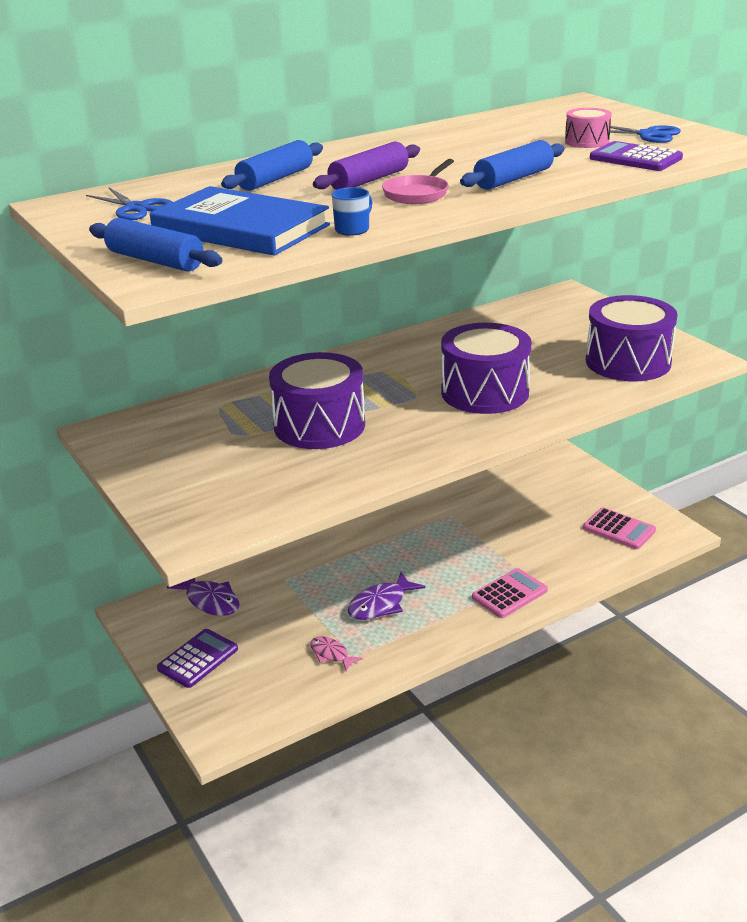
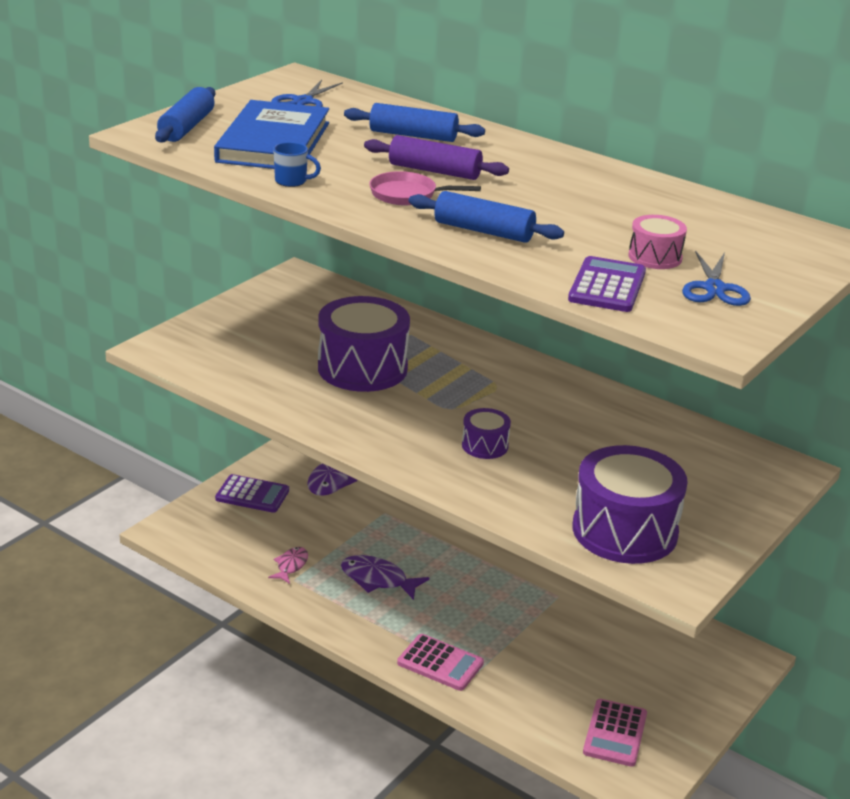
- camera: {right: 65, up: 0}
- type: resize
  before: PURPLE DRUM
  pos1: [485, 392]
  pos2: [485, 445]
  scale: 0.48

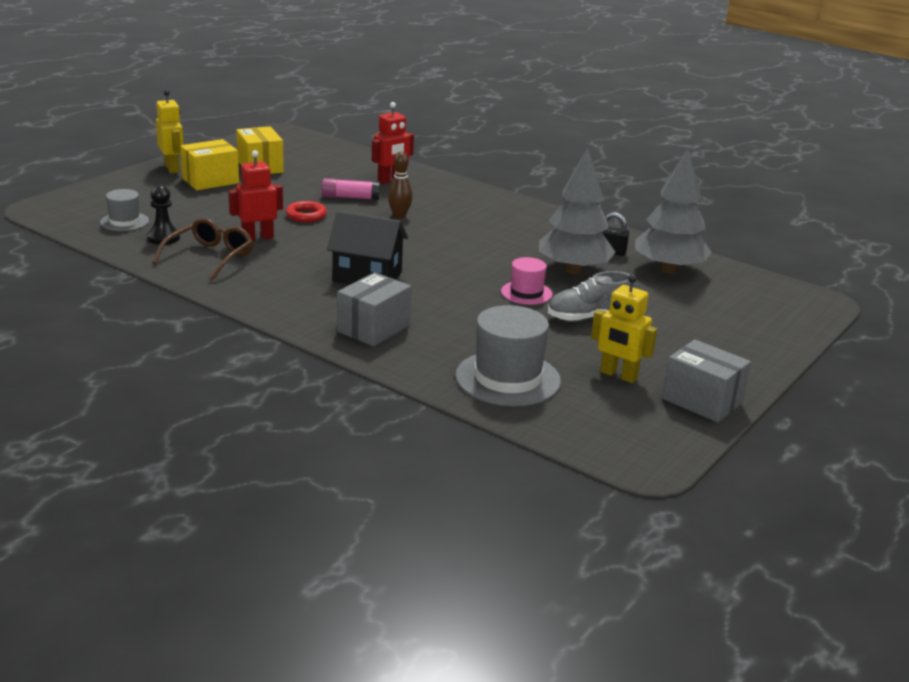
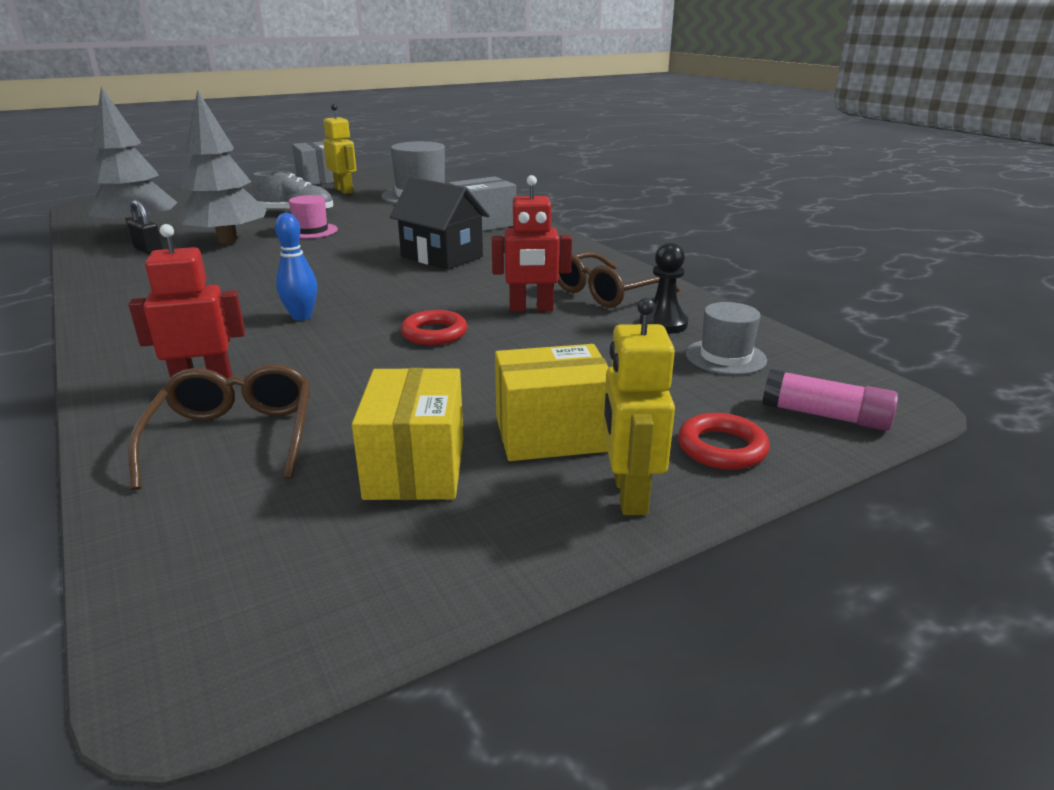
- camera: {right: -155, up: 0}
- type: move
  before: PINK GLUE STICK
  pos1: [350, 197]
  pos2: [825, 416]
- type: recolor
  before: BROWN BOWLING PIN
  after: BLUE BOWLING PIN
  pos1: [399, 215]
  pos2: [301, 316]
- type: insert
  after: BROWN GLASSES
  pos2: [234, 437]
- type: insert
  after: RED RING
  pos2: [722, 448]

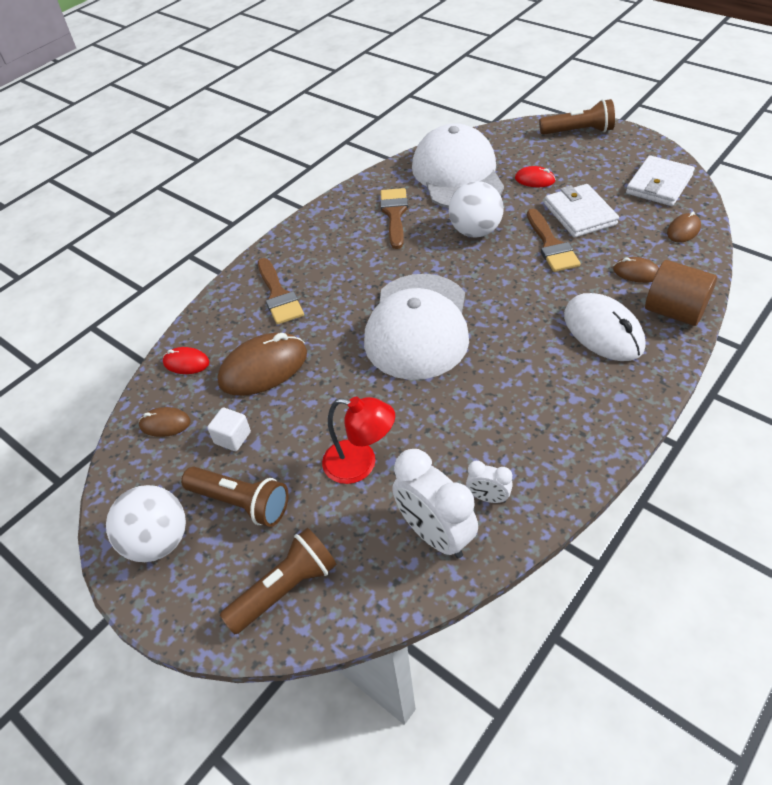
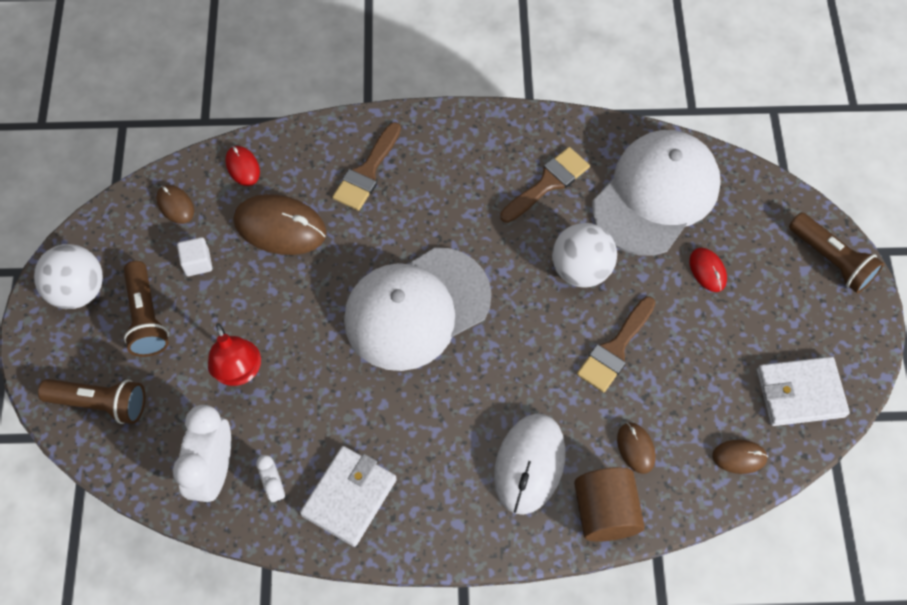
- camera: {right: 45, up: 15}
- type: move
  before: WHITE WALLET
  pos1: [580, 214]
  pos2: [349, 497]

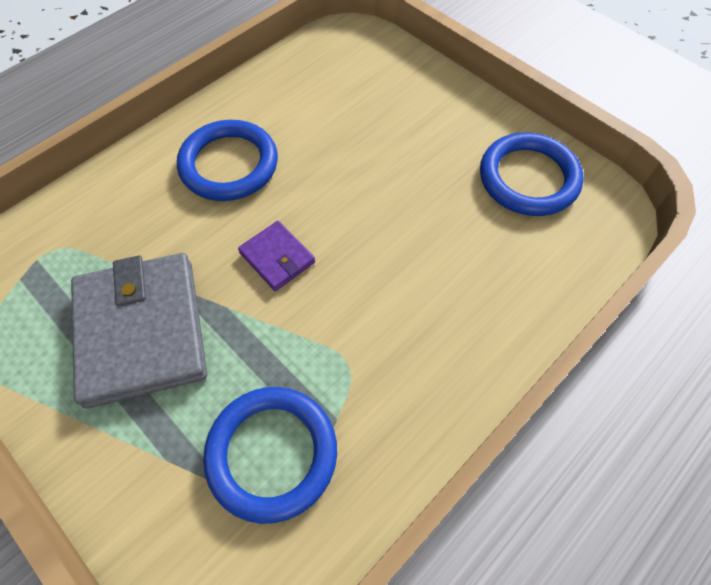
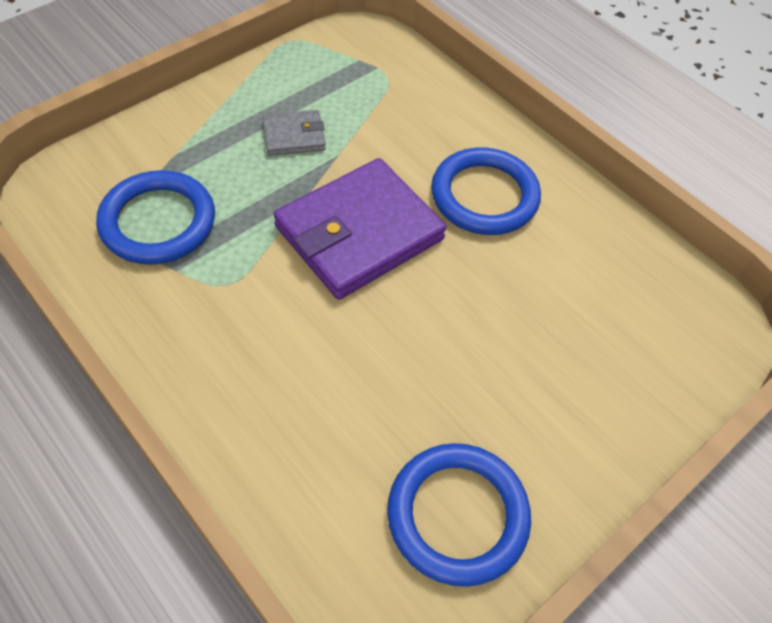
- camera: {right: 90, up: -5}
- type: resize
  before: GREY WALLET
  pos1: [142, 331]
  pos2: [294, 136]
  scale: 0.47
- type: resize
  before: PURPLE WALLET
  pos1: [277, 258]
  pos2: [359, 233]
  scale: 2.11

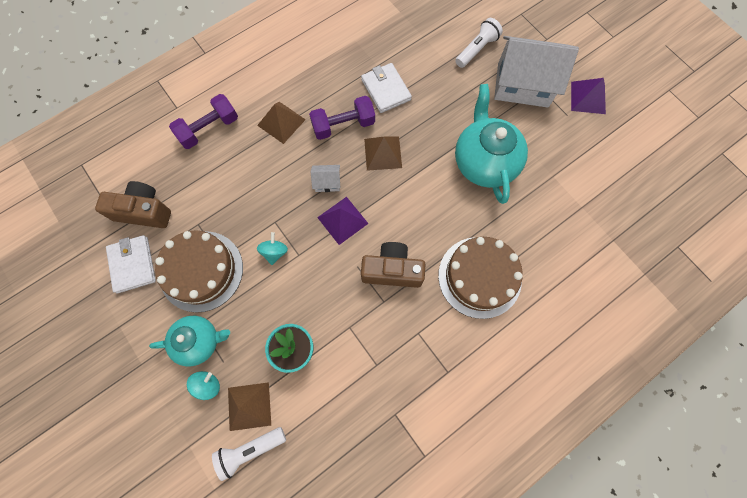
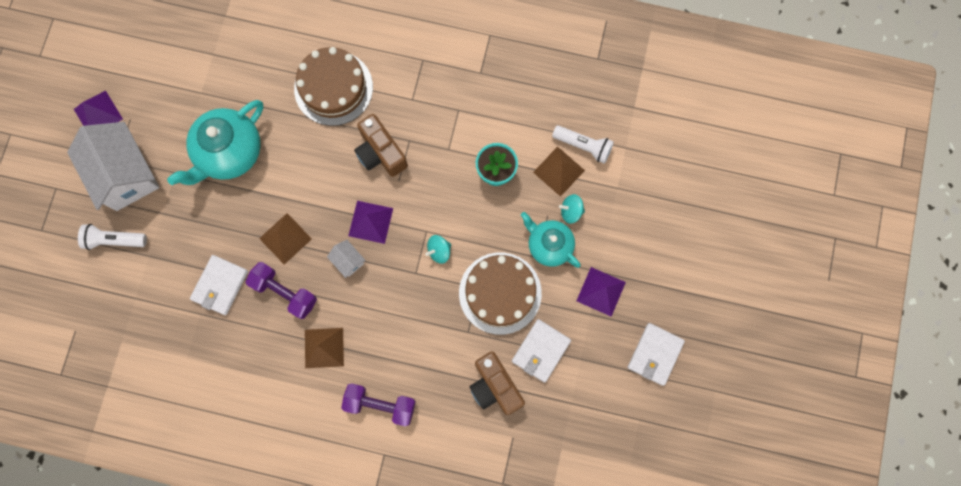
- camera: {right: -130, up: 5}
- type: insert
  after: PURPLE PYRAMID
  pos2: [601, 291]
- type: insert
  after: WHITE WALLET
  pos2: [655, 354]

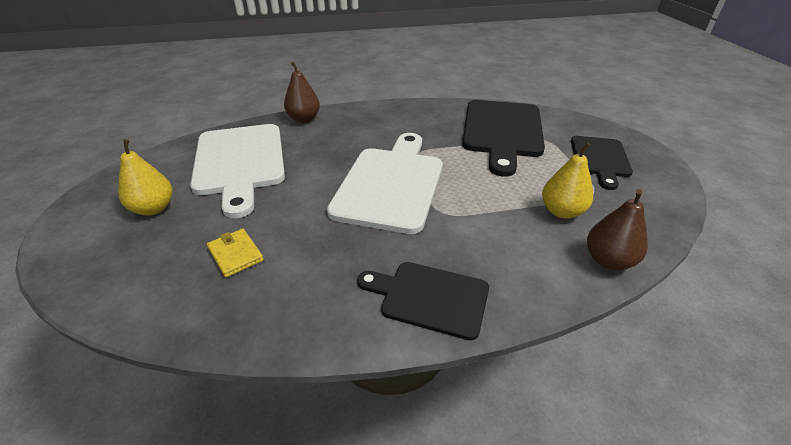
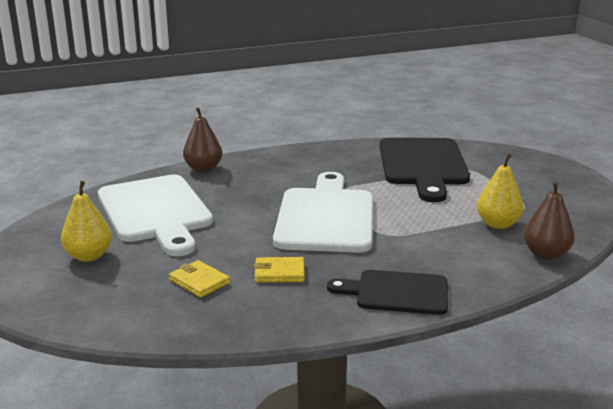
- camera: {right: -10, up: -15}
- type: delete
  before: BLACK CUTTING BOARD
  pos1: [600, 159]
- type: insert
  after: YELLOW WALLET
  pos2: [279, 273]

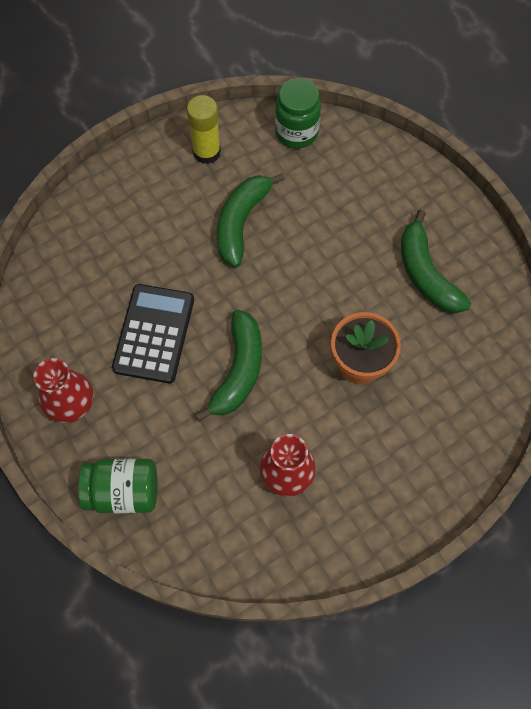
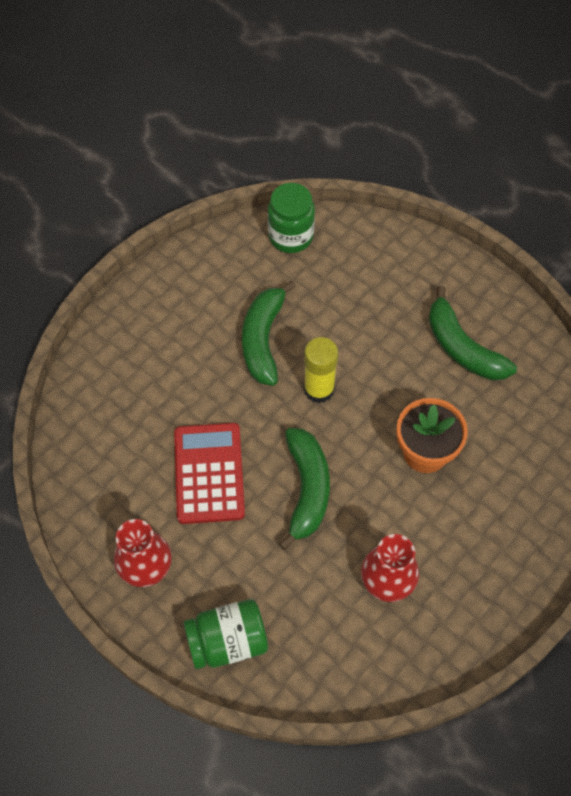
- camera: {right: -15, up: -5}
- type: recolor
  before: BLACK CALCULATOR
  after: RED CALCULATOR
  pos1: [154, 333]
  pos2: [209, 473]
- type: move
  before: YELLOW GLUE STICK
  pos1: [206, 152]
  pos2: [319, 389]

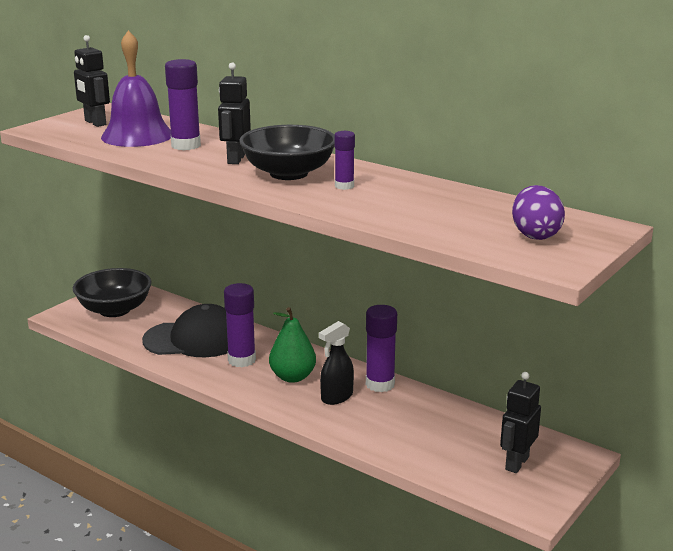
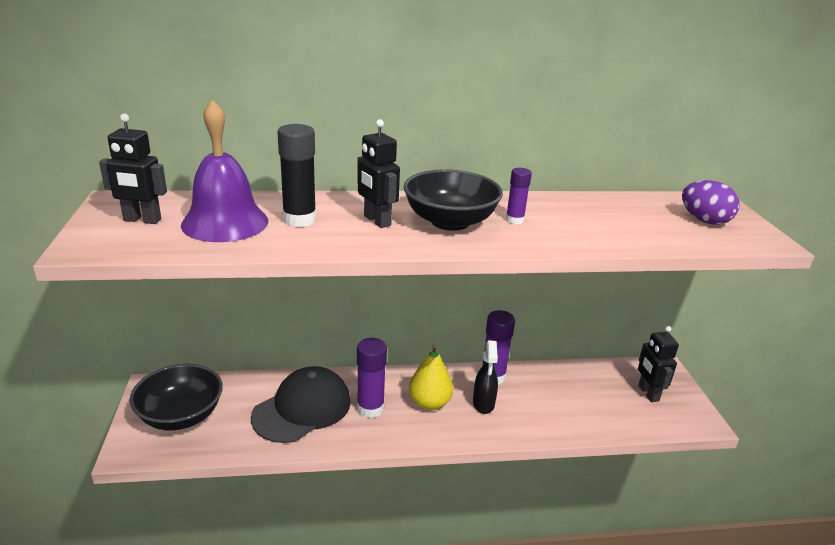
- camera: {right: -45, up: 5}
- type: recolor
  before: PURPLE GLUE STICK
  after: BLACK GLUE STICK
  pos1: [186, 145]
  pos2: [299, 220]
- type: recolor
  before: GREEN PEAR
  after: YELLOW PEAR
  pos1: [292, 377]
  pos2: [429, 403]

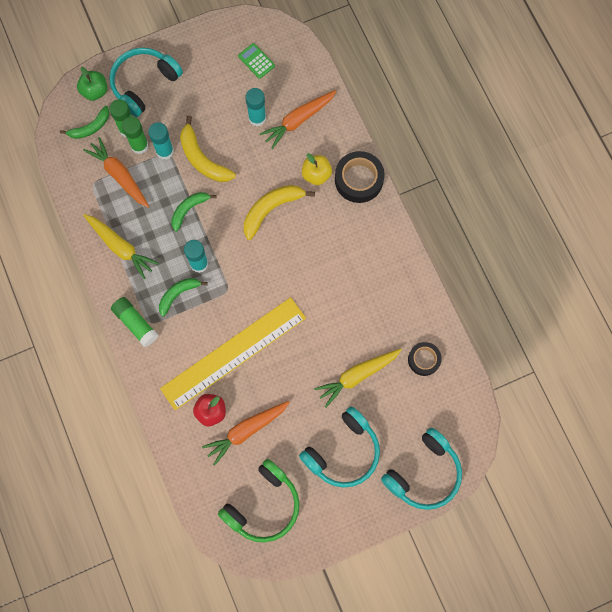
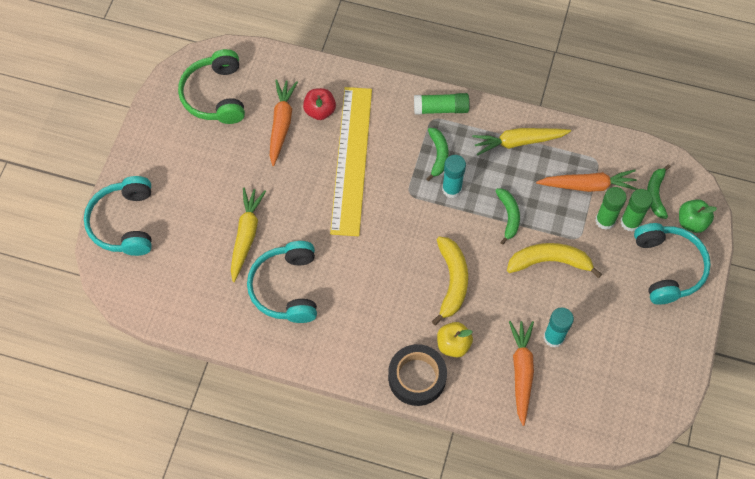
- camera: {right: 130, up: -10}
- type: delete
  before: TURQUOISE GLUE STICK
  pos1: [165, 151]
- type: delete
  before: GREEN CALCULATOR
  pos1: [256, 61]
- type: move
  before: TURQUOISE HEADPHONES
  pos1: [343, 451]
  pos2: [287, 288]
- type: delete
  before: BLACK TAPE
  pos1: [424, 360]

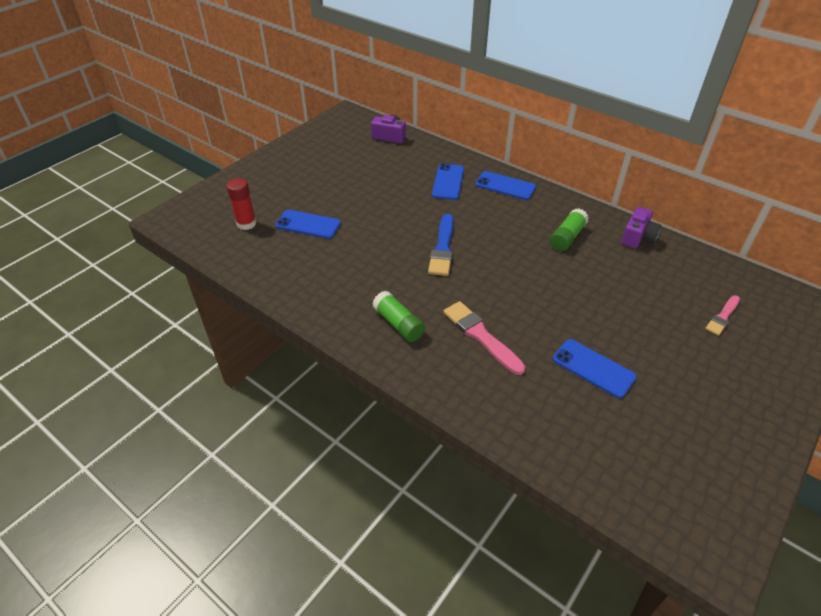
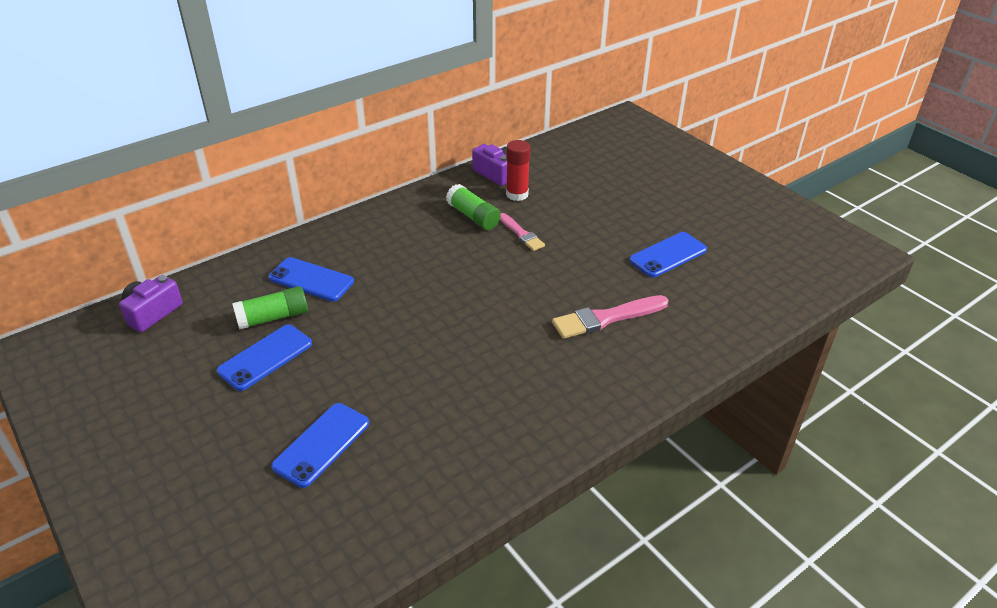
- camera: {right: -75, up: -5}
- type: move
  before: RED GLUE STICK
  pos1: [246, 224]
  pos2: [517, 194]
- type: move
  before: GREEN GLUE STICK
  pos1: [398, 324]
  pos2: [273, 318]
- type: delete
  before: BLUE BRUSH
  pos1: [442, 248]
- type: move
  before: BLUE PHONE
  pos1: [505, 186]
  pos2: [265, 357]
- type: move
  before: PINK BRUSH
  pos1: [722, 317]
  pos2: [521, 234]

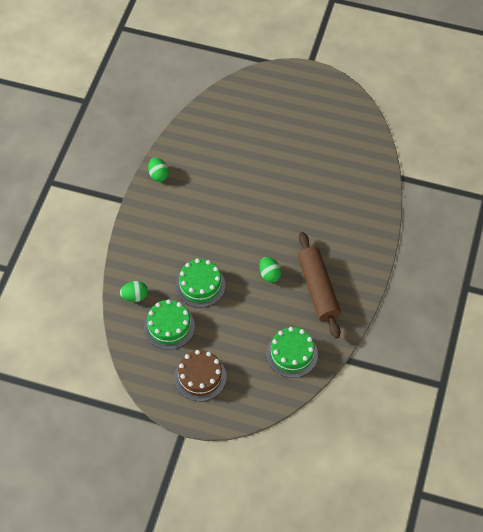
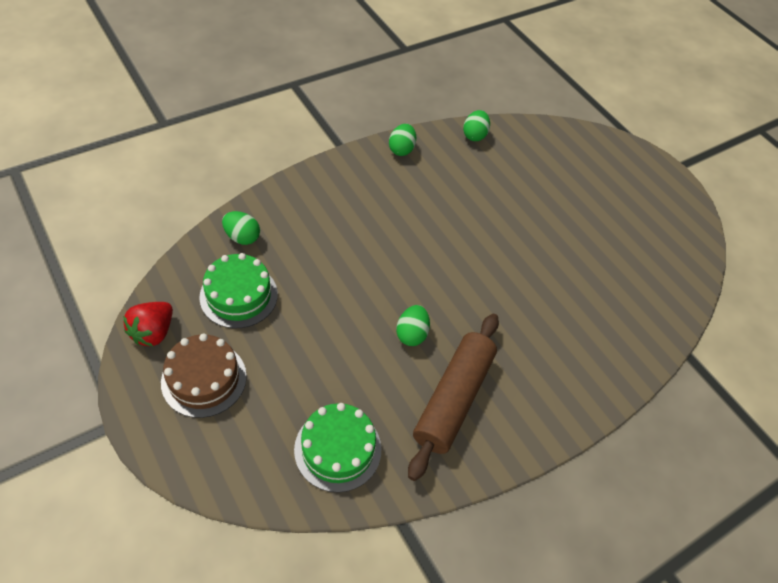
- camera: {right: 35, up: -5}
- type: delete
  before: GREEN CAKE
  pos1: [200, 285]
- type: insert
  after: RED STRAWBERRY
  pos2: [153, 332]
- type: insert
  after: GREEN EGG
  pos2: [474, 135]

